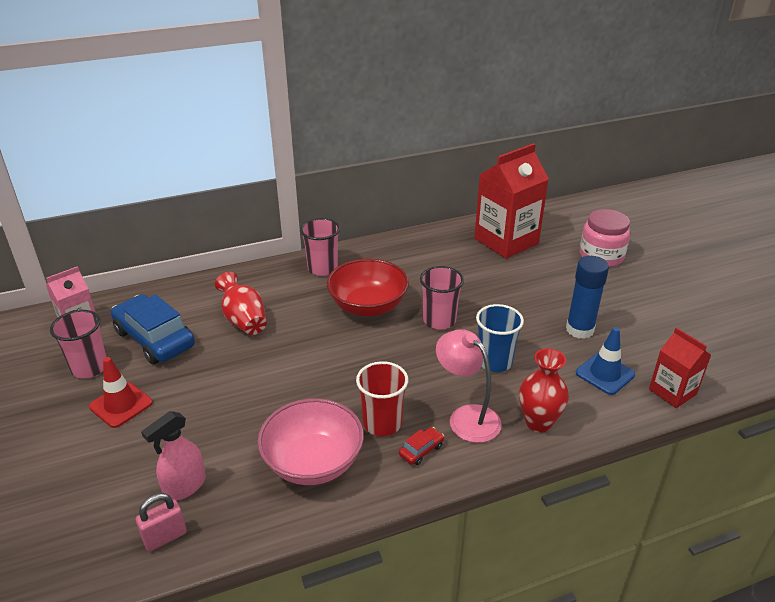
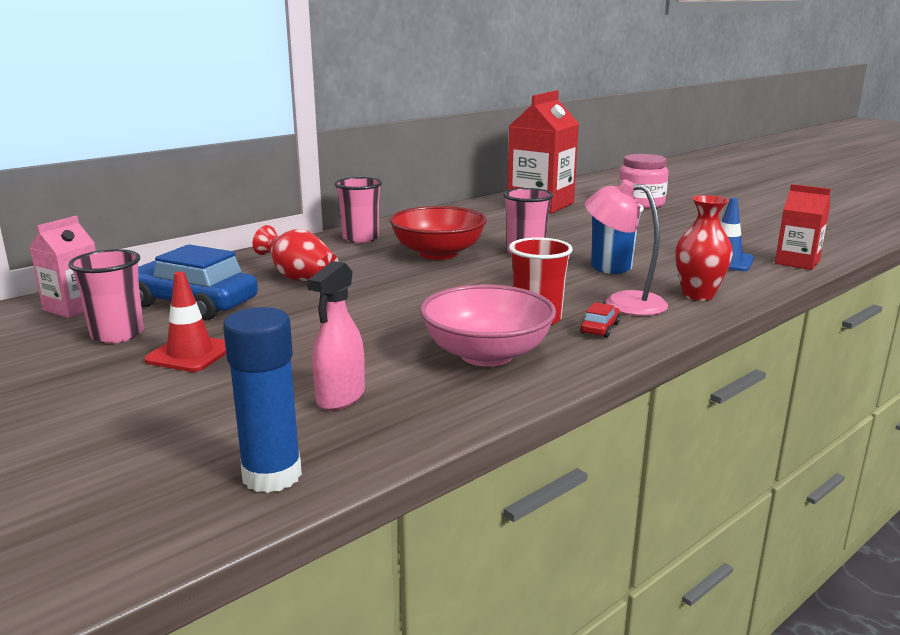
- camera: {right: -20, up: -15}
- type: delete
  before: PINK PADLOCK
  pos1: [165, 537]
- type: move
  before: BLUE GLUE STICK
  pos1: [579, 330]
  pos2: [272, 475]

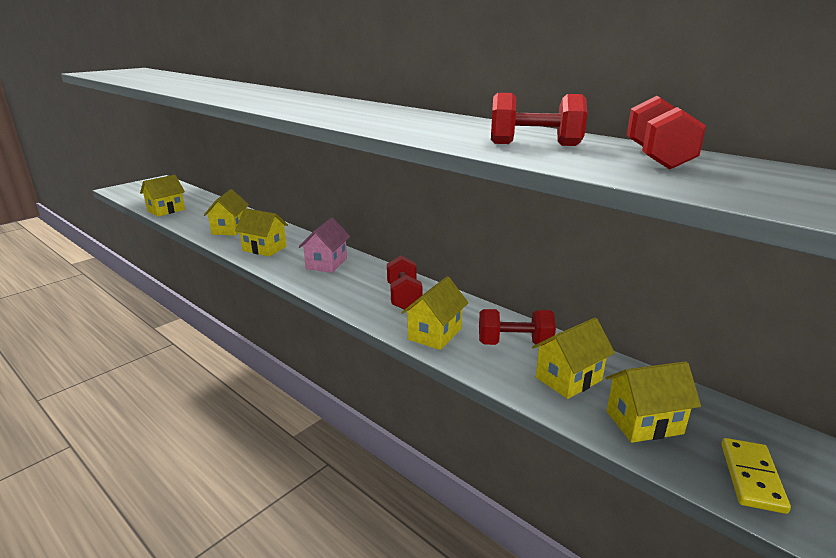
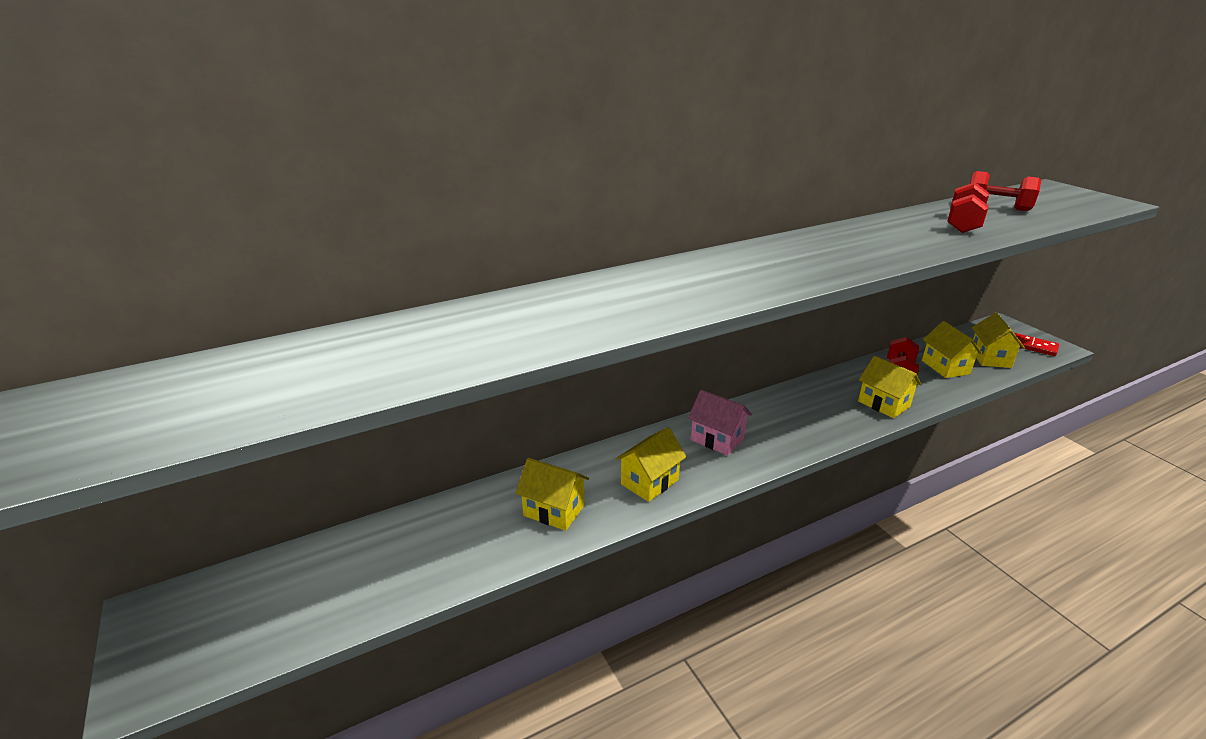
- camera: {right: -70, up: 5}
- type: delete
  before: YELLOW HOUSE
  pos1: [166, 210]
- type: delete
  before: RED DUMBBELL
  pos1: [404, 297]
- type: recolor
  before: YELLOW DOMINO
  after: RED DOMINO
  pos1: [751, 477]
  pos2: [1031, 346]

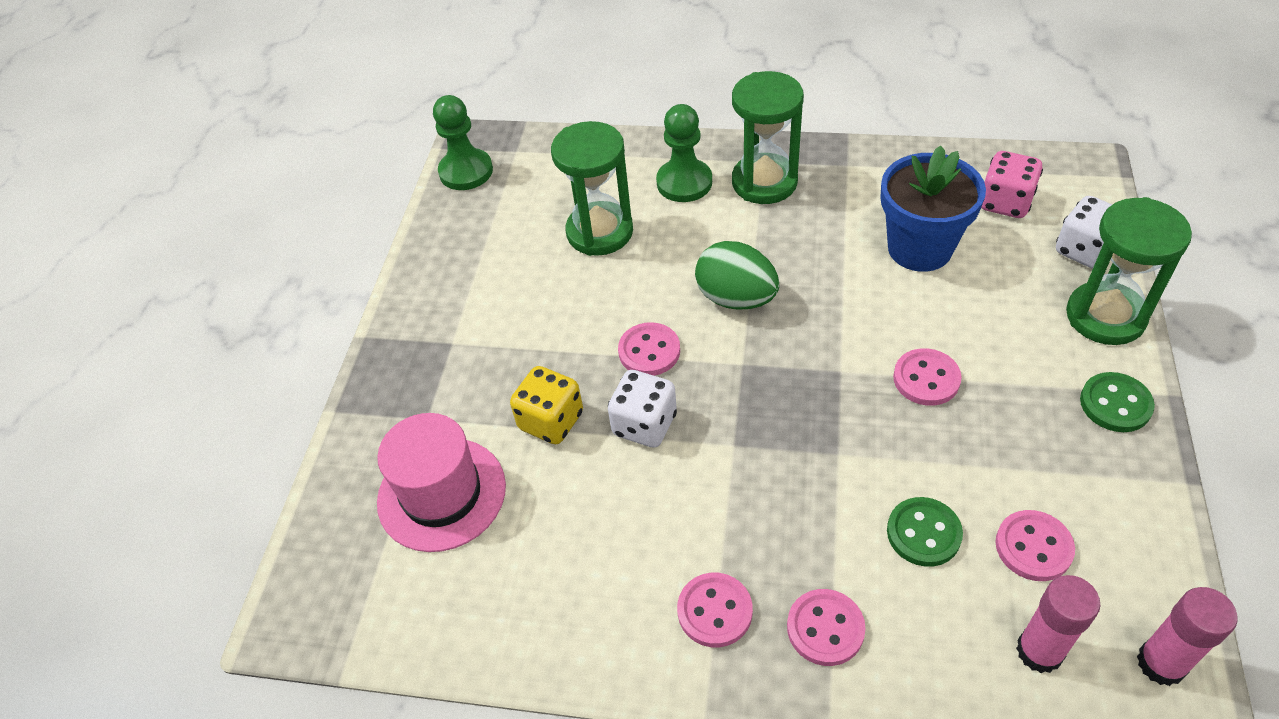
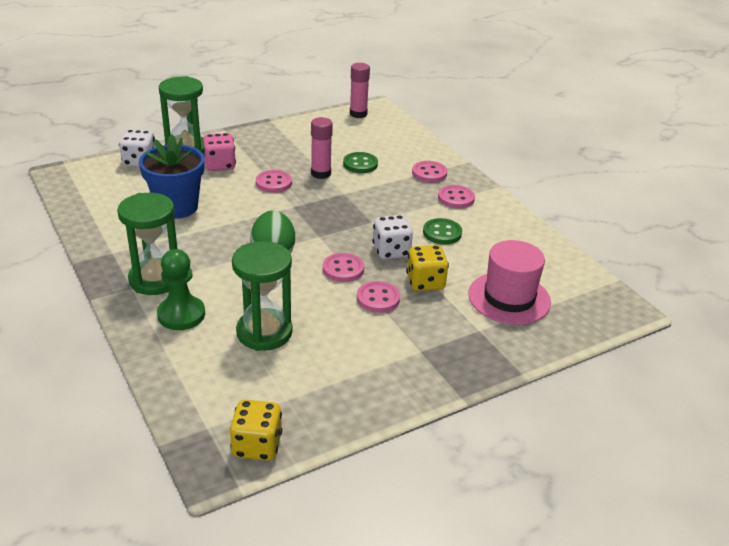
- camera: {right: -135, up: -15}
- type: replace
  before: GREEN PAWN
  after: YELLOW DICE
  pos1: [466, 171]
  pos2: [257, 445]
- type: move
  before: PINK DICE
  pos1: [1005, 203]
  pos2: [220, 165]
- type: move
  before: PINK BUTTON
  pos1: [1033, 547]
  pos2: [378, 298]
- type: move
  before: PINK GLUE STICK
  pos1: [1039, 651]
  pos2: [321, 173]
- type: move
  before: GREEN BUTTON
  pos1: [1115, 404]
  pos2: [442, 233]

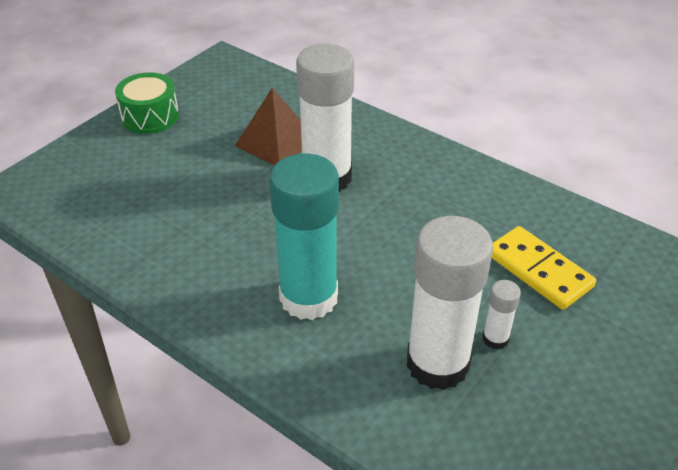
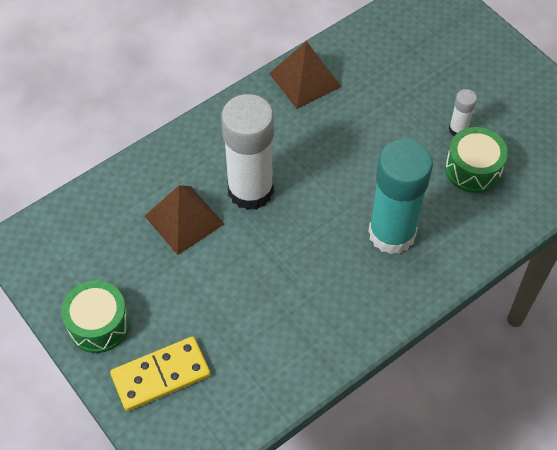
- camera: {right: -75, up: 15}
- type: replace
  before: WHITE GLUE STICK
  after: GREEN DRUM
  pos1: [437, 363]
  pos2: [473, 169]
- type: move
  before: YELLOW DOMINO
  pos1: [538, 270]
  pos2: [161, 375]
- type: insert
  after: BROWN PYRAMID
  pos2: [305, 80]

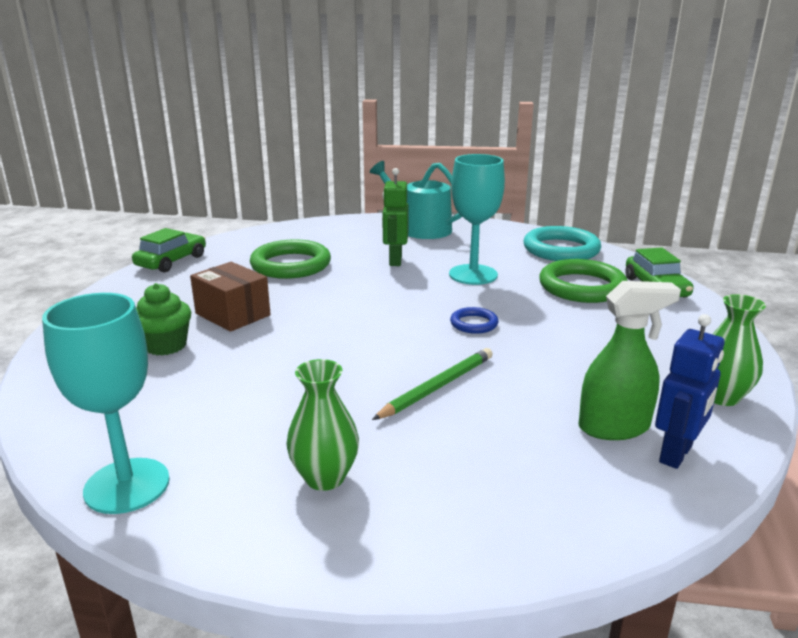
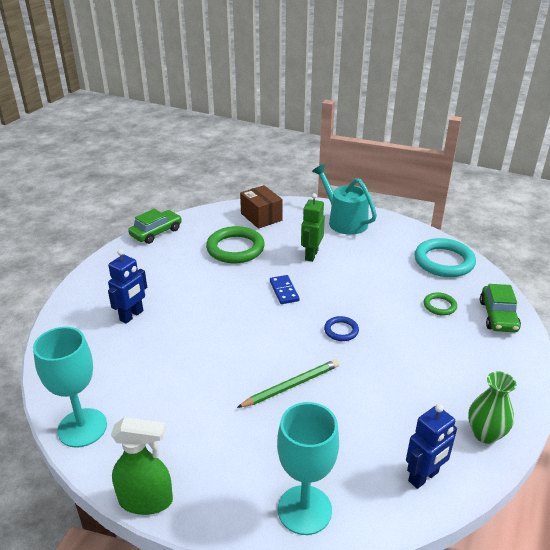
- camera: {right: 15, up: 10}
- type: replace
  before: GREEN CUPCAKE
  after: BLUE ROBOT
  pos1: [166, 345]
  pos2: [132, 315]
- type: move
  before: BROWN BOX
  pos1: [233, 314]
  pos2: [261, 217]
- type: delete
  before: GREEN VASE
  pos1: [325, 477]
- type: move
  before: TURQUOISE GOBLET
  pos1: [473, 275]
  pos2: [304, 510]
- type: resize
  before: GREEN RING
  pos1: [582, 287]
  pos2: [439, 306]
  scale: 0.5
- type: move
  before: GREEN SPRAY BOTTLE
  pos1: [614, 427]
  pos2: [146, 500]
- type: insert
  after: BLUE DOMINO
  pos2: [284, 291]

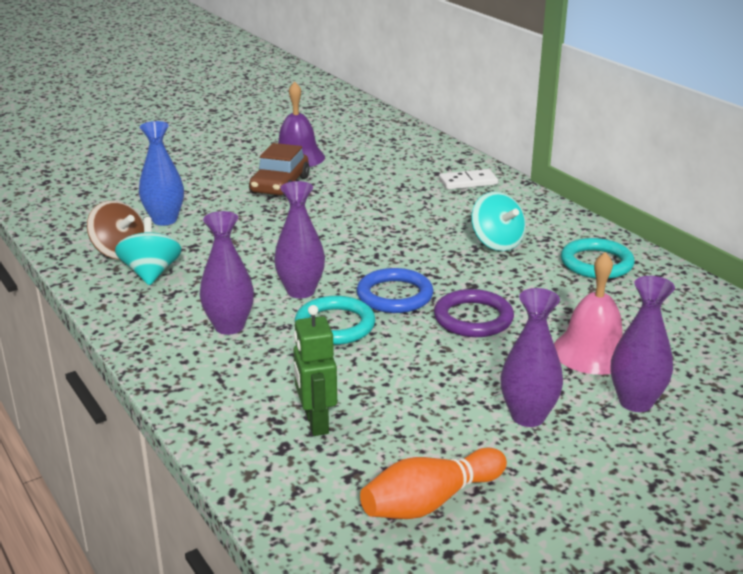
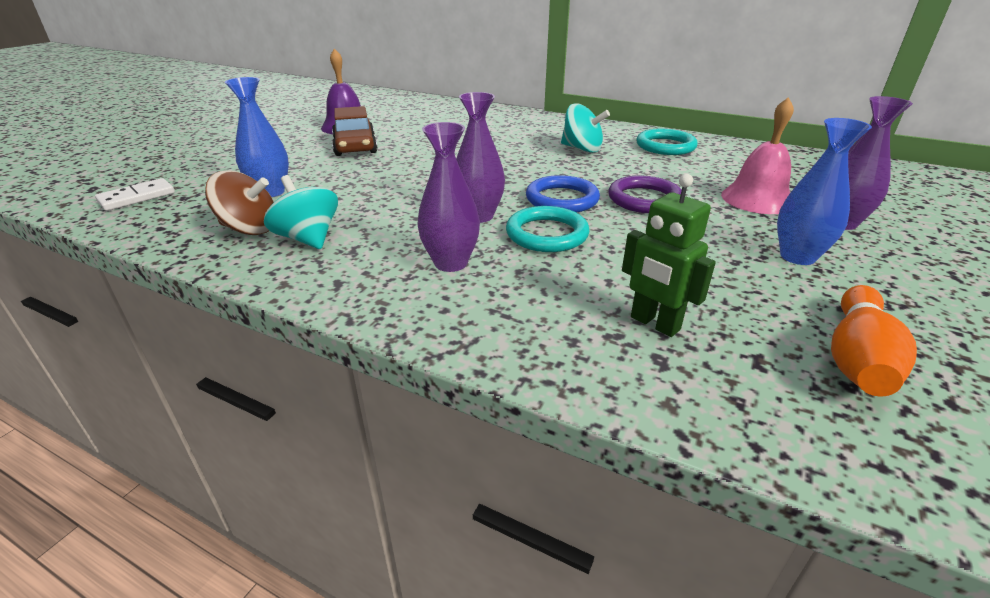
- camera: {right: -30, up: 5}
- type: move
  before: WHITE DOMINO
  pos1: [468, 182]
  pos2: [137, 197]
- type: recolor
  before: PURPLE VASE
  after: BLUE VASE
  pos1: [528, 416]
  pos2: [797, 256]

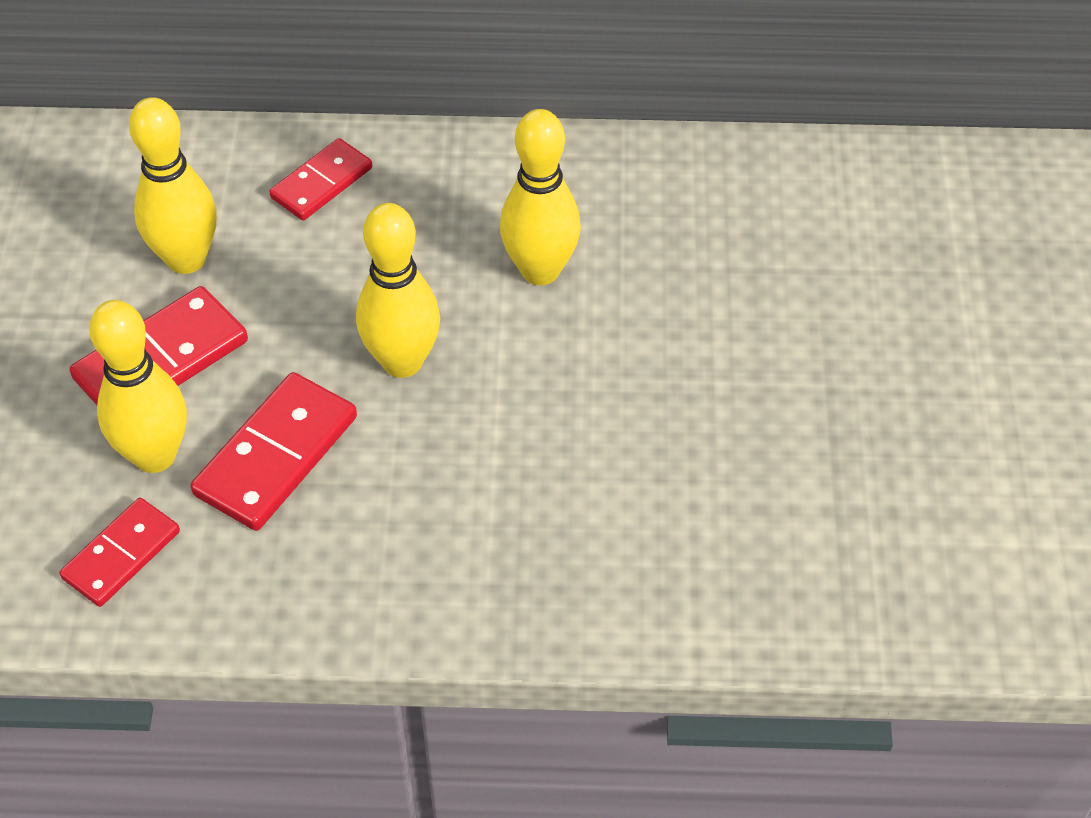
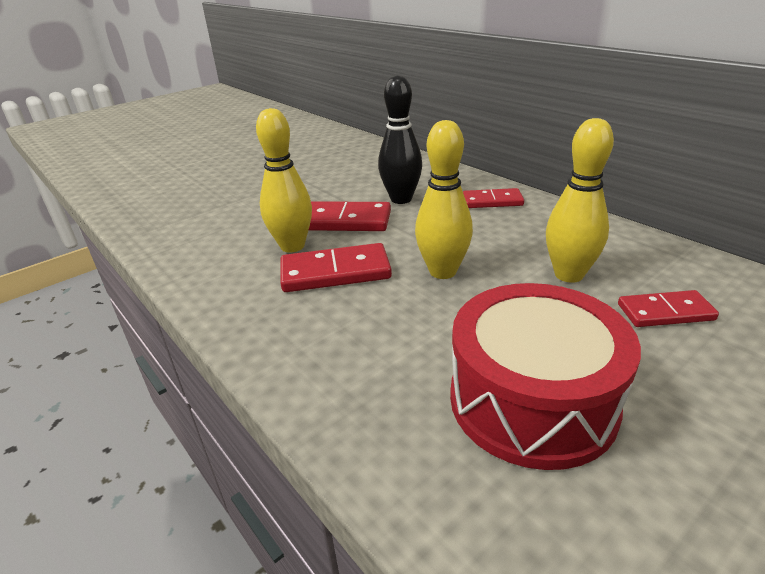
- camera: {right: 50, up: -20}
- type: move
  before: RED DOMINO
  pos1: [121, 555]
  pos2: [665, 312]
- type: recolor
  before: YELLOW BOWLING PIN
  after: BLACK BOWLING PIN
  pos1: [186, 259]
  pos2: [401, 199]
- type: insert
  after: RED DRUM
  pos2: [532, 400]

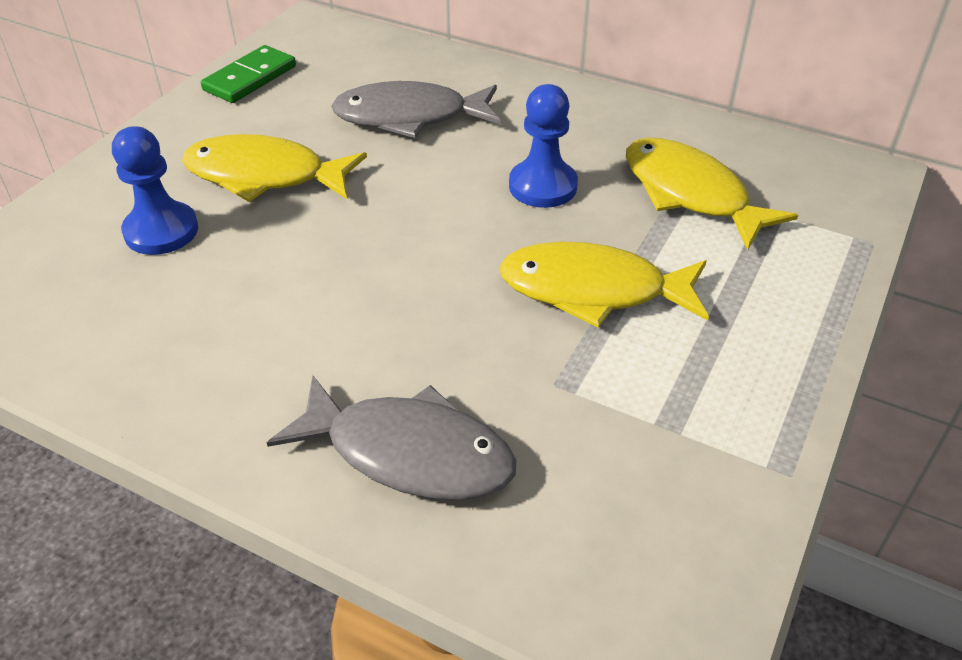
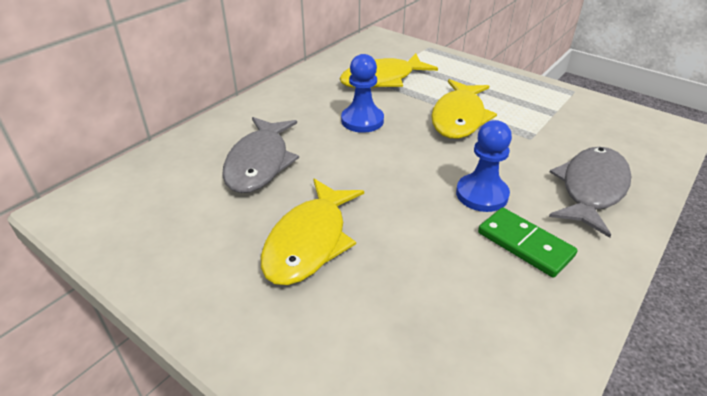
- camera: {right: -80, up: -5}
- type: move
  before: BLUE PAWN
  pos1: [161, 231]
  pos2: [482, 194]
- type: move
  before: GREEN DOMINO
  pos1: [250, 78]
  pos2: [524, 244]

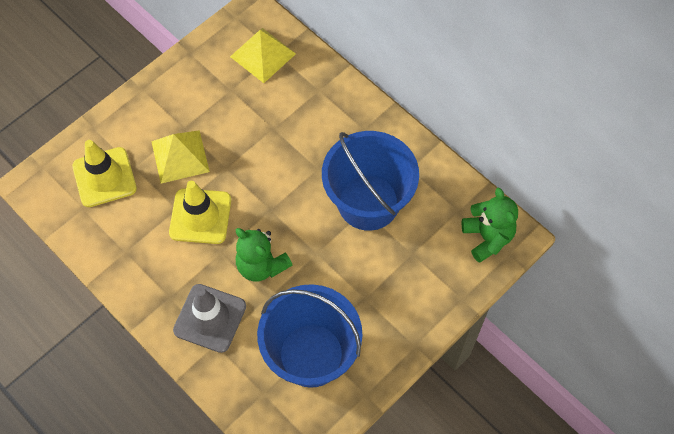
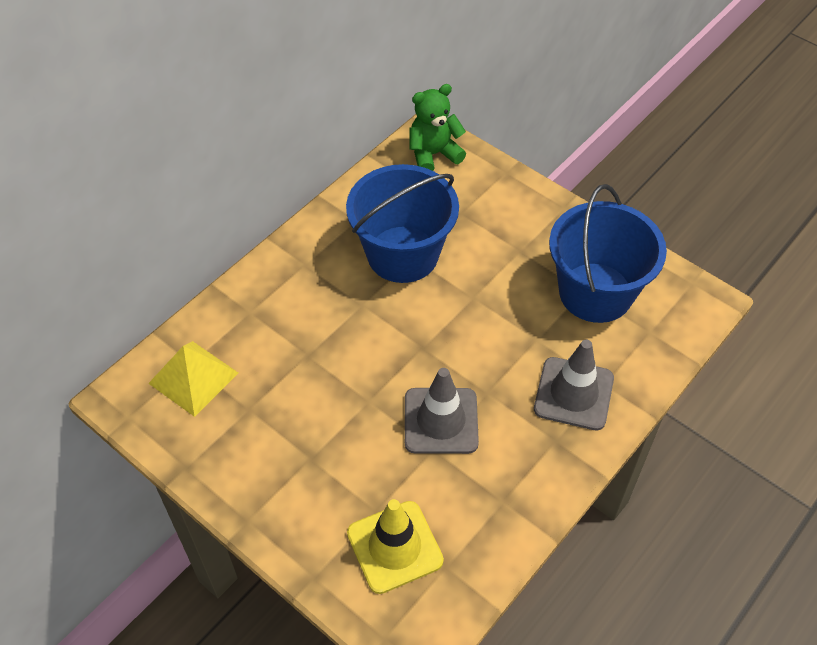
- camera: {right: -95, up: -10}
- type: delete
  before: YELLOW PYRAMID
  pos1: [180, 156]
- type: recolor
  before: YELLOW TRAFFIC CONE
  after: GREY TRAFFIC CONE
  pos1: [200, 216]
  pos2: [441, 421]
- type: delete
  before: GREEN TEDDY BEAR
  pos1: [261, 265]

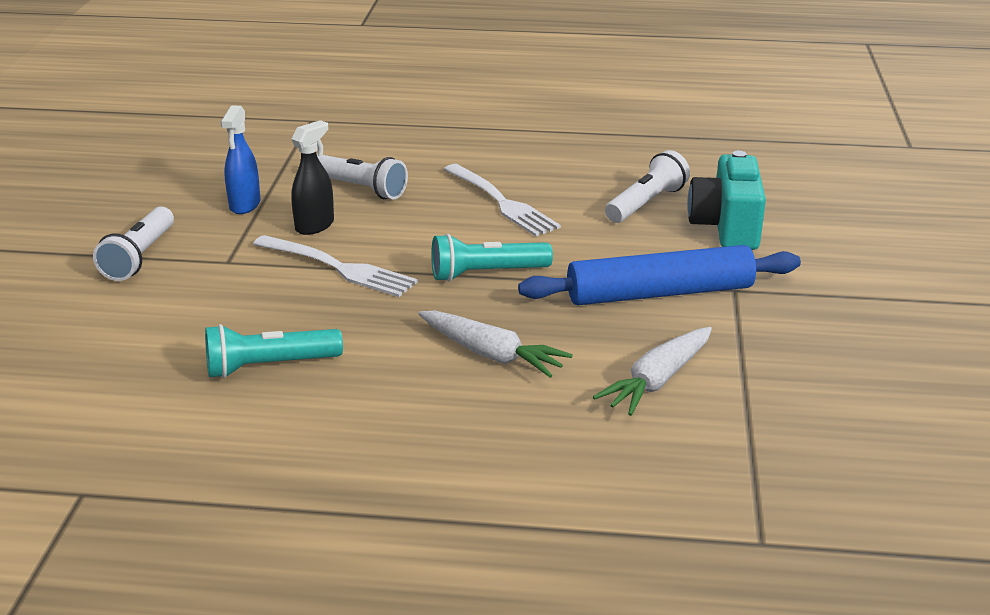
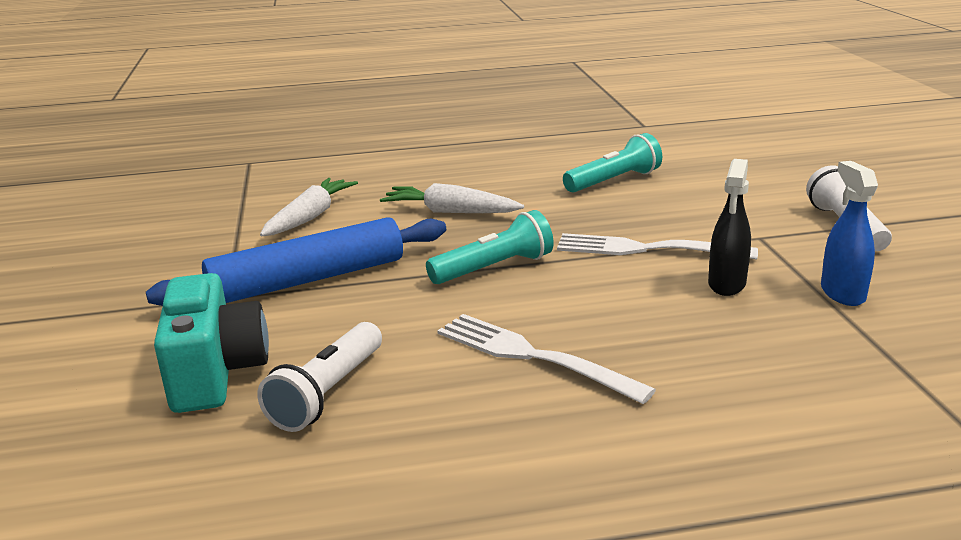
- camera: {right: 165, up: -5}
- type: delete
  before: WHITE FLASHLIGHT
  pos1: [360, 188]

